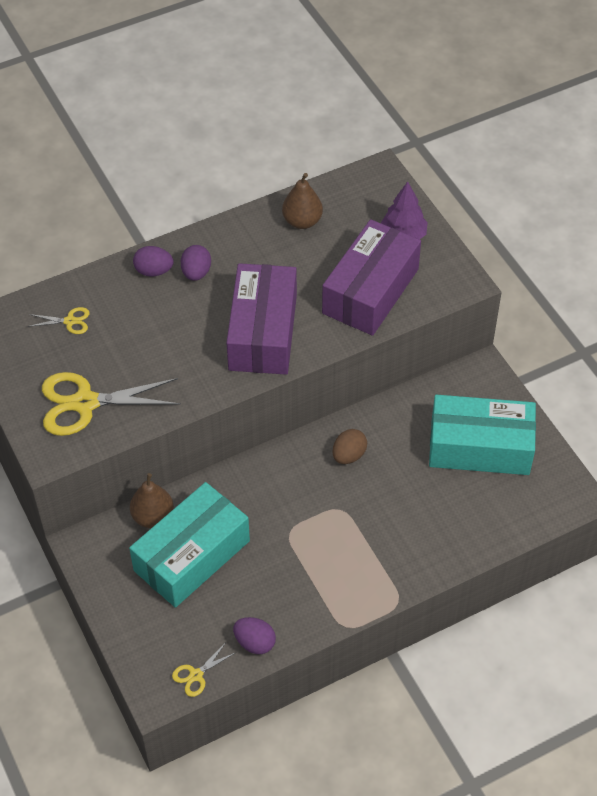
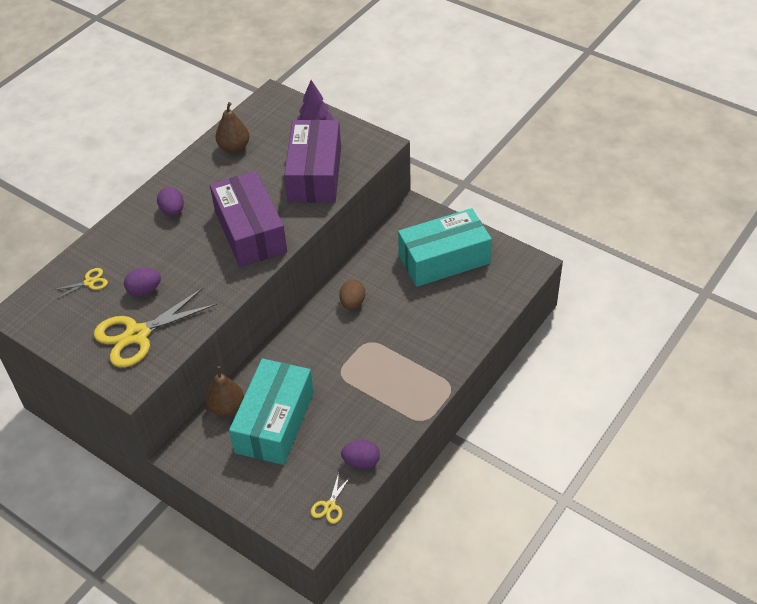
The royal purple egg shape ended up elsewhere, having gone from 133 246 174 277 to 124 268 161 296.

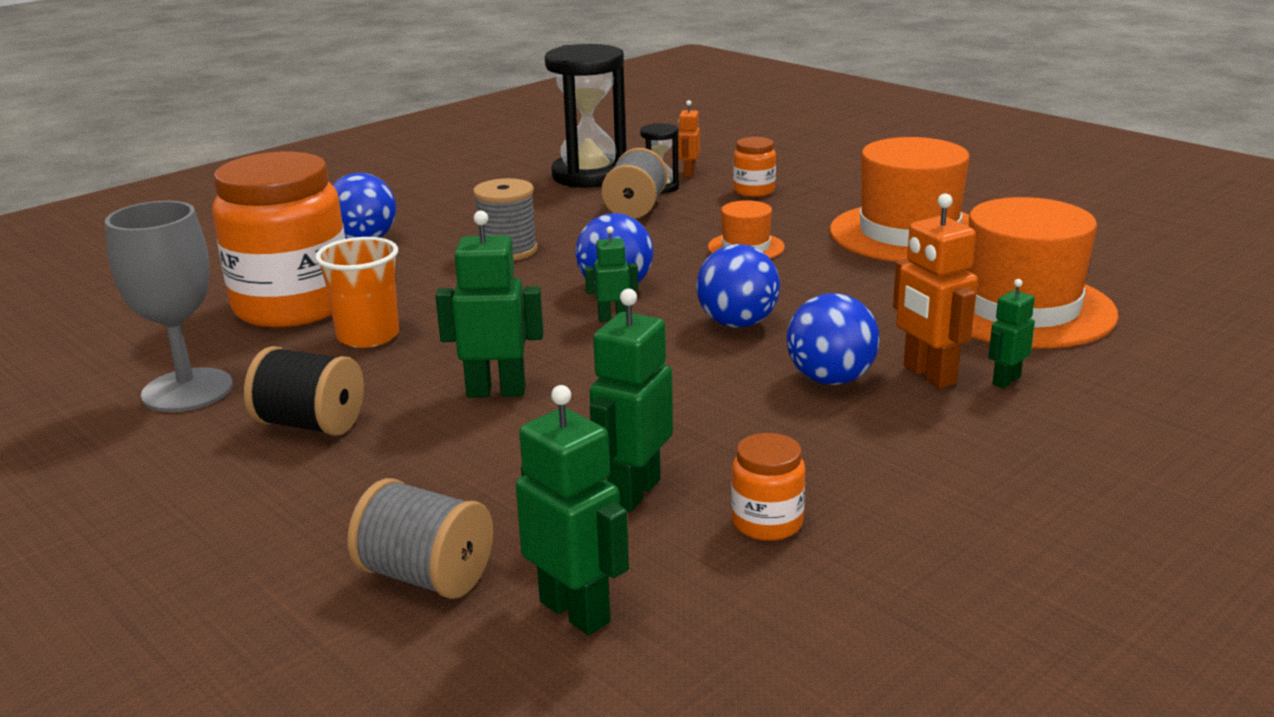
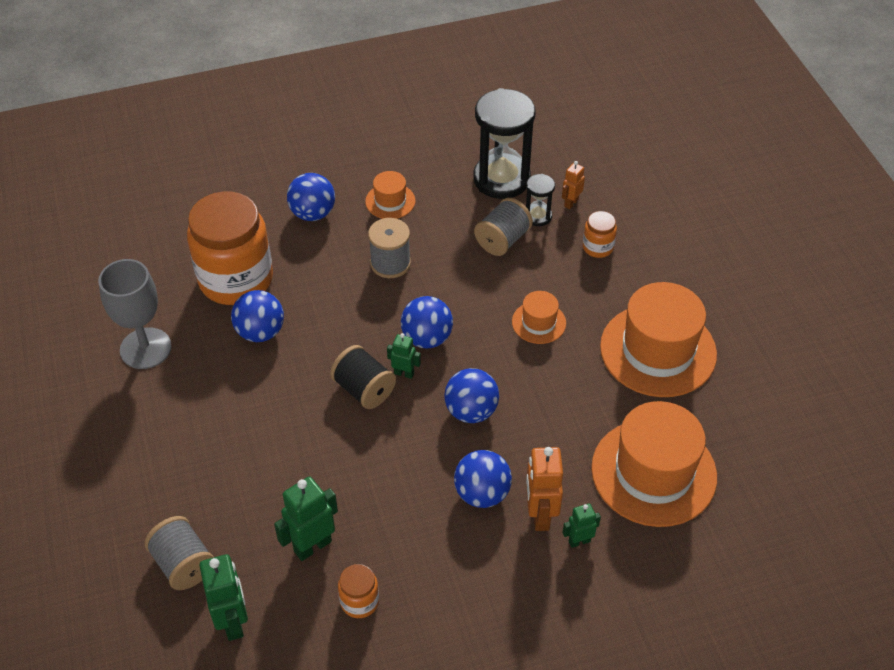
Where the orange cup stood at 315 237 399 348, the blue sphere came to stand at 231 290 284 342. The ebony reel of thread ended up elsewhere, having gone from 244 346 364 436 to 330 345 396 409. The second view gained the orange hat at 365 171 416 219. The second view lost the emerald robot figure at 435 211 544 398.

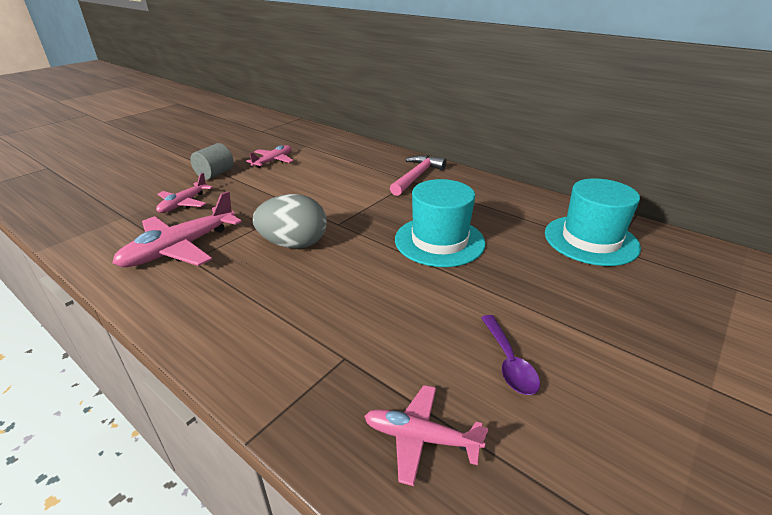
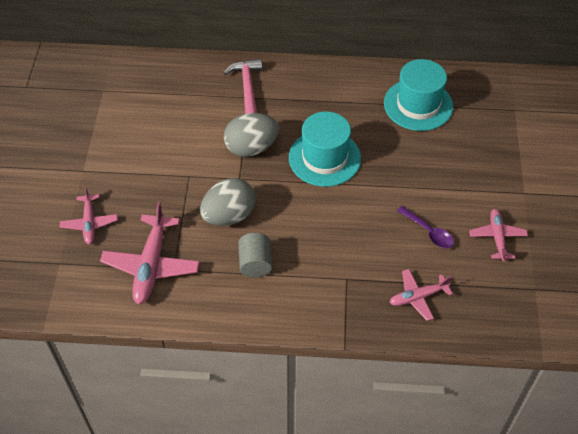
The second view gained the grey egg shape at 224 113 279 157. The grey cylinder shape ended up elsewhere, having gone from 190 143 234 180 to 238 233 272 277. The rosy plane ended up elsewhere, having gone from 246 145 294 168 to 469 209 528 262.

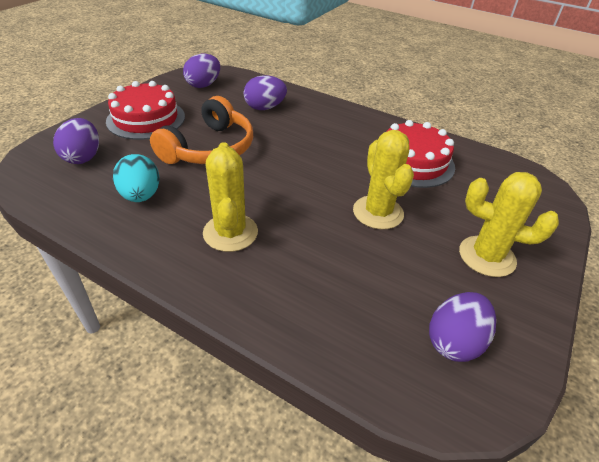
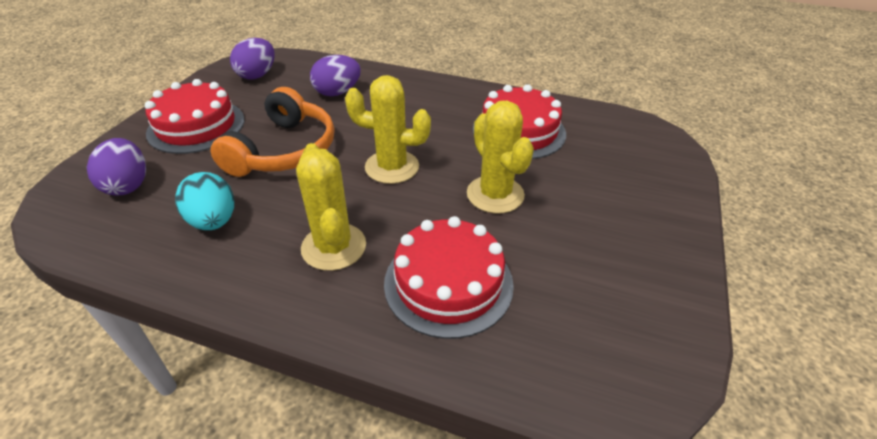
The golden prickly plant ended up elsewhere, having gone from 459 172 559 277 to 345 75 431 184. The second view gained the red cake at 384 216 514 339. The second view lost the royal purple egg shape at 429 292 496 362.

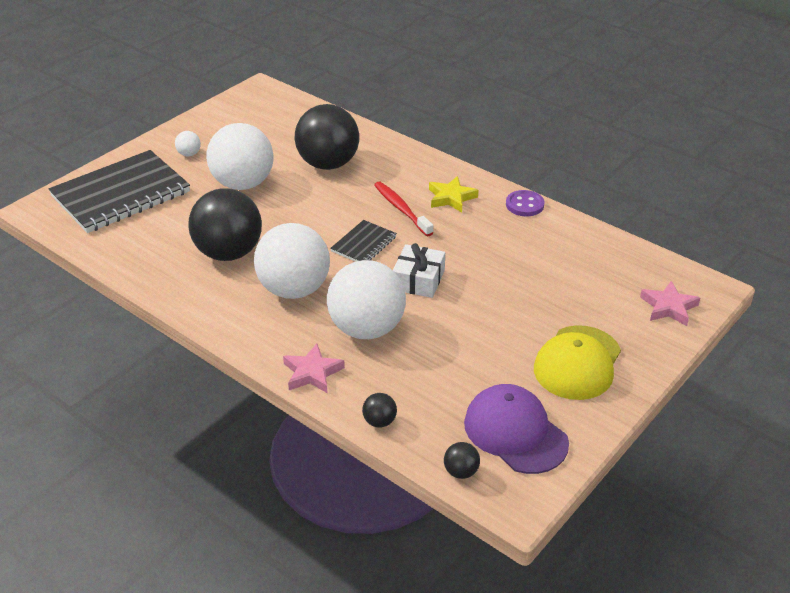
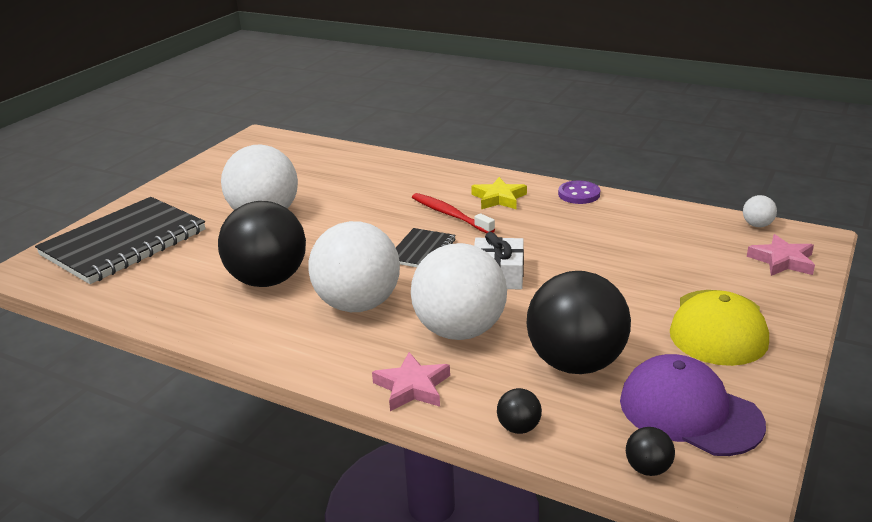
The ebony sphere ended up elsewhere, having gone from 295 104 359 170 to 526 271 631 374. The pure white sphere ended up elsewhere, having gone from 175 131 201 156 to 743 195 777 227.

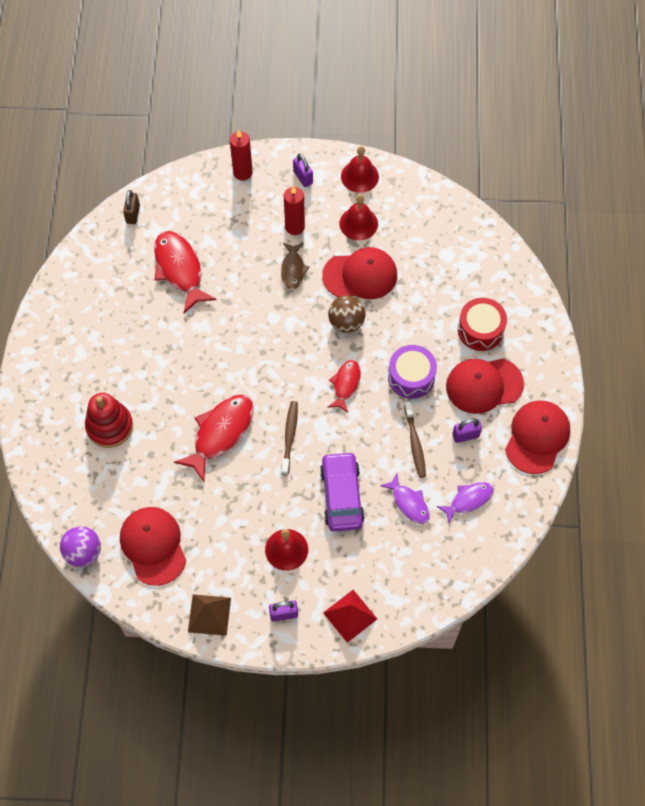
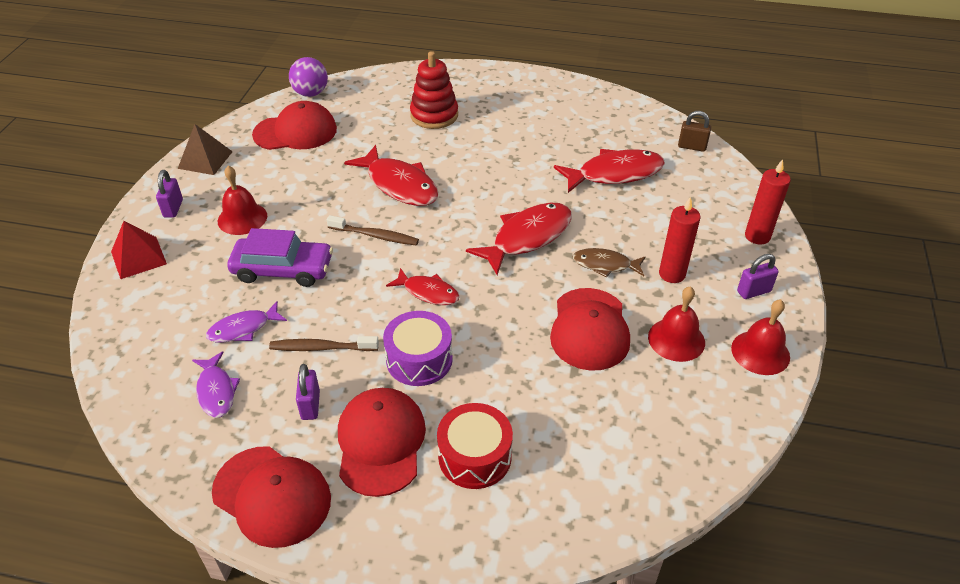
The second view gained the red fish figure at 466 203 572 275. The second view lost the brown sphere at 328 295 365 333.

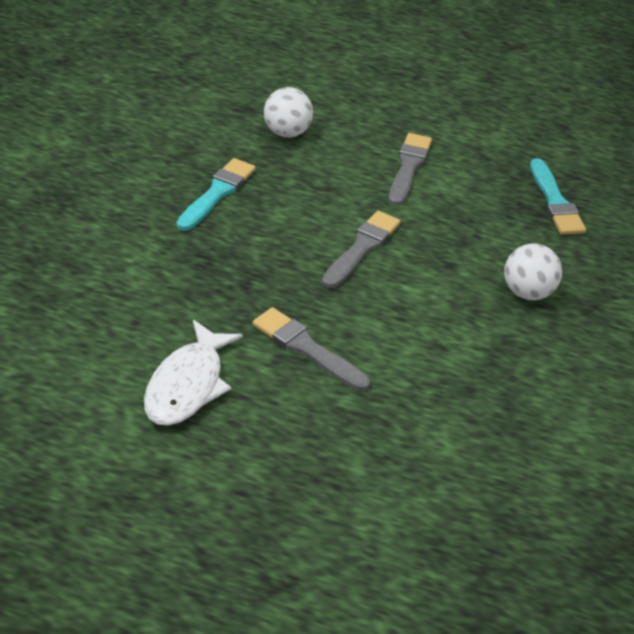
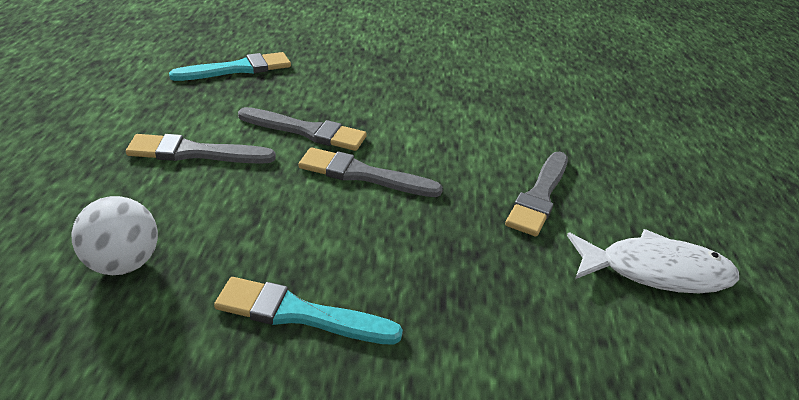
The second view gained the grey paintbrush at 238 107 367 151. The second view lost the pure white sphere at 504 243 562 300.

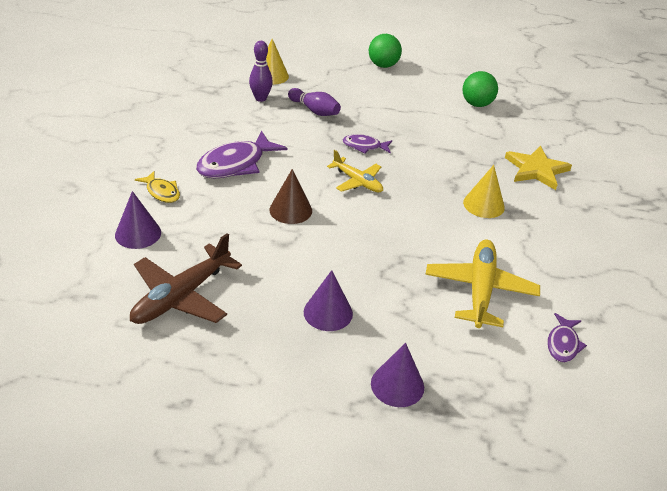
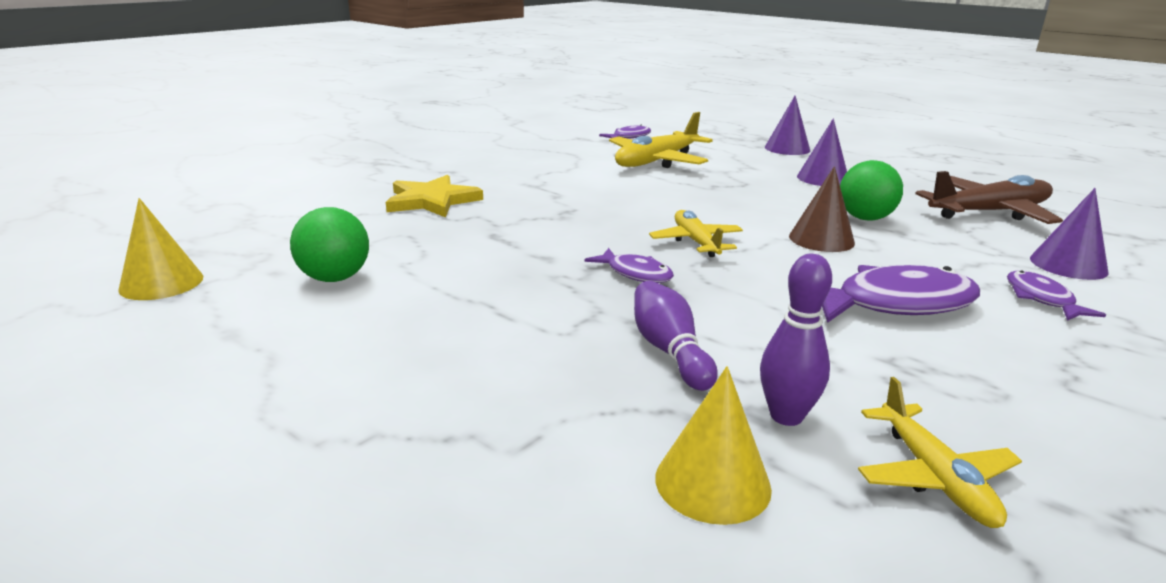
The golden cone shape ended up elsewhere, having gone from 463 165 505 218 to 118 198 203 300. The emerald sphere ended up elsewhere, having gone from 369 34 402 68 to 840 160 903 220. The second view gained the golden plane at 858 377 1022 528. What was the golden fish figure at 135 171 180 203 turned into the royal purple fish figure at 1007 271 1106 321.

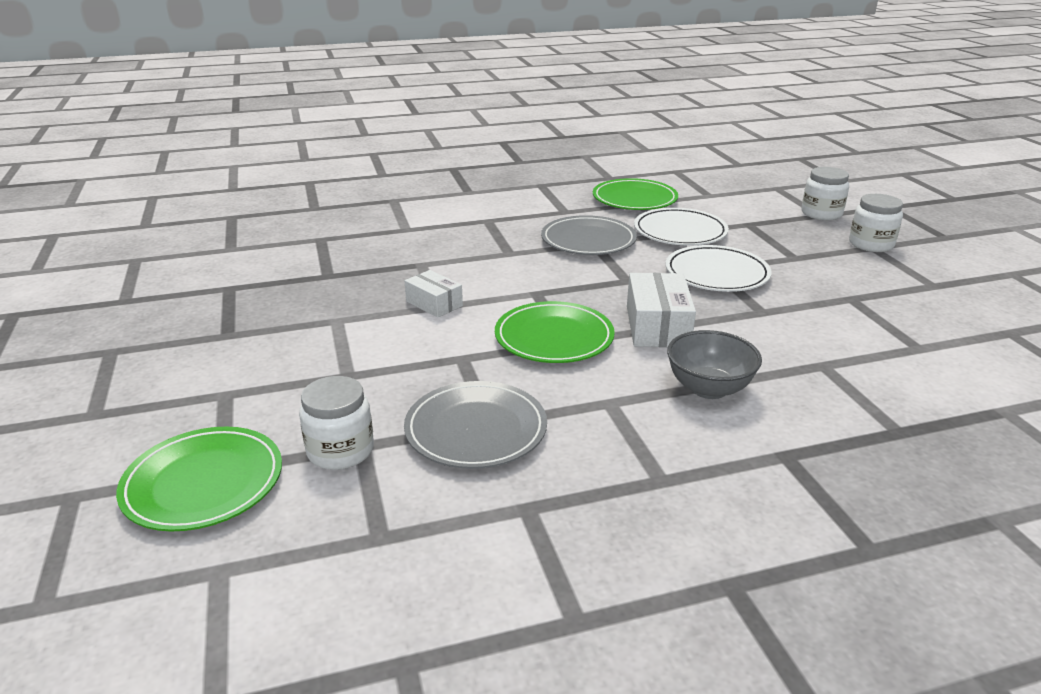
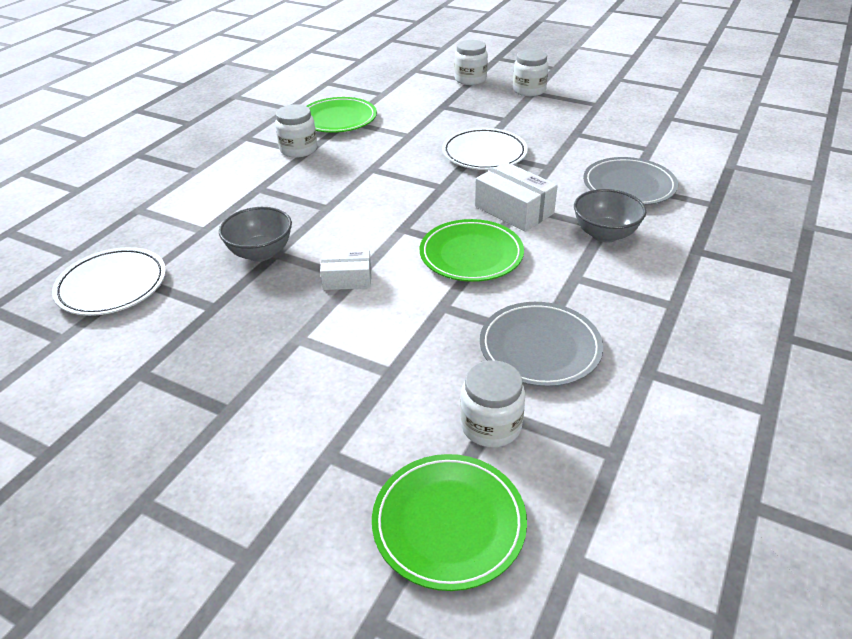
The pure white flat dish ended up elsewhere, having gone from 634 208 729 245 to 52 247 166 316. The second view gained the grey serving bowl at 219 207 292 262. The second view gained the pure white jar at 275 104 317 158. The grey flat dish ended up elsewhere, having gone from 541 215 637 255 to 583 157 678 205.

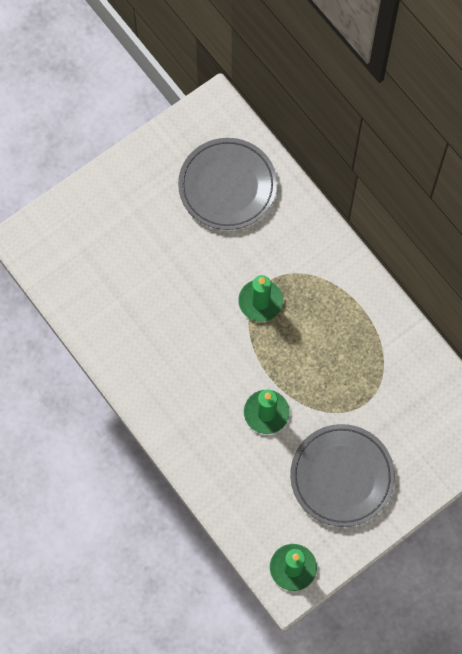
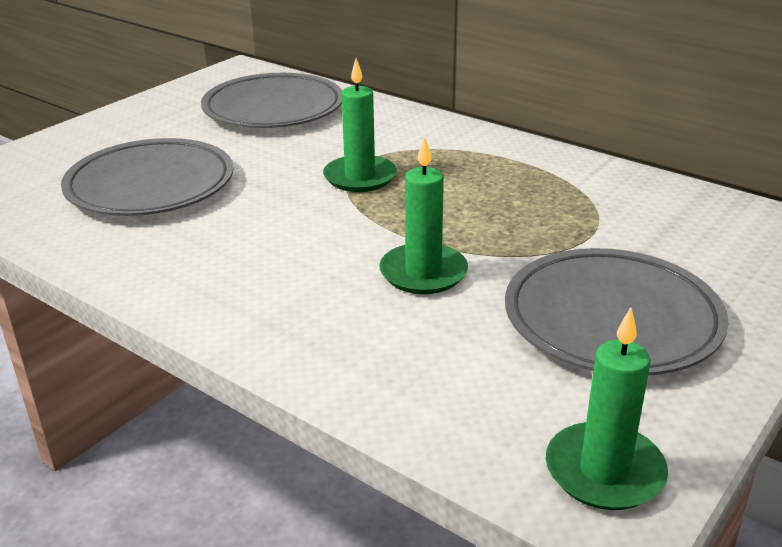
The second view gained the grey flat dish at 61 138 234 216.

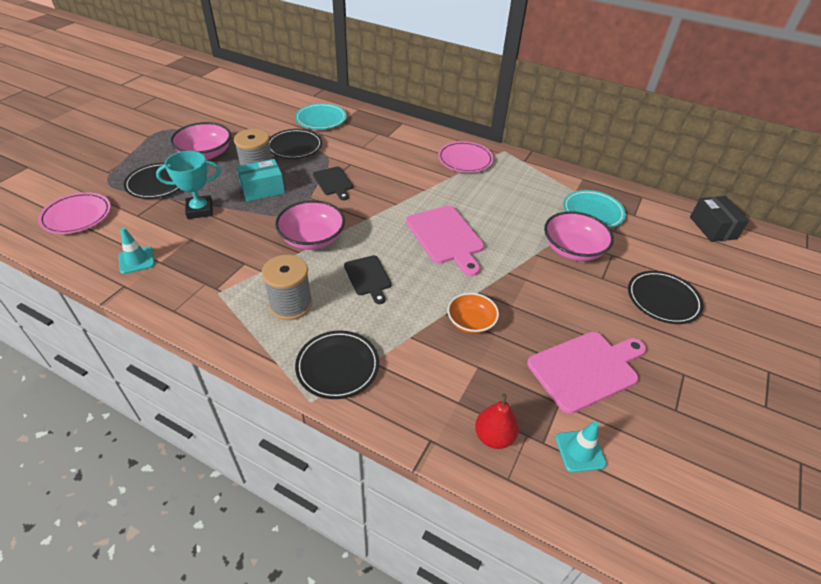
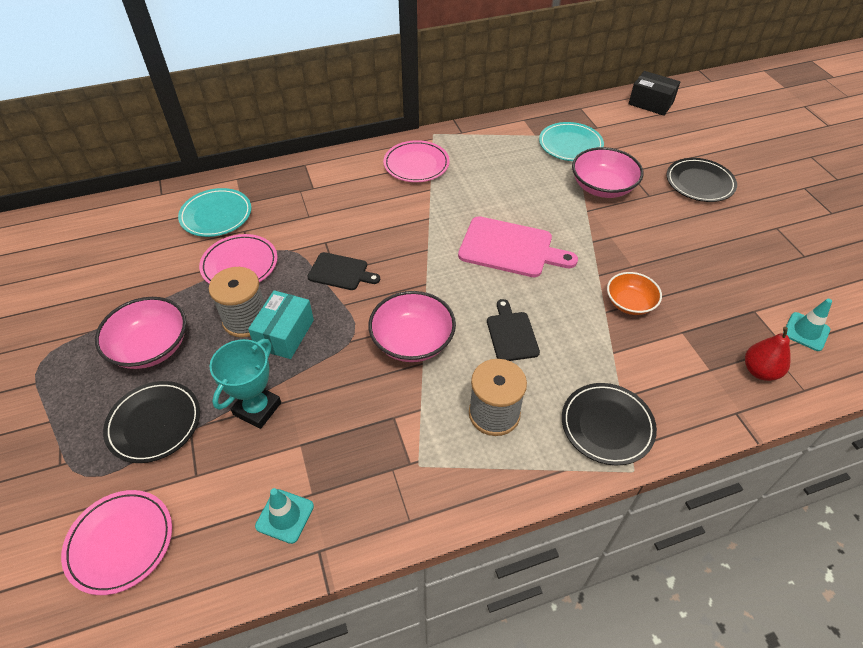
What was the ebony flat dish at 269 129 322 159 turned into the rosy flat dish at 199 234 277 284. The ebony chopping board at 344 255 391 304 ended up facing another way, 120 degrees counterclockwise from before. The second view lost the rosy chopping board at 527 332 646 414.

